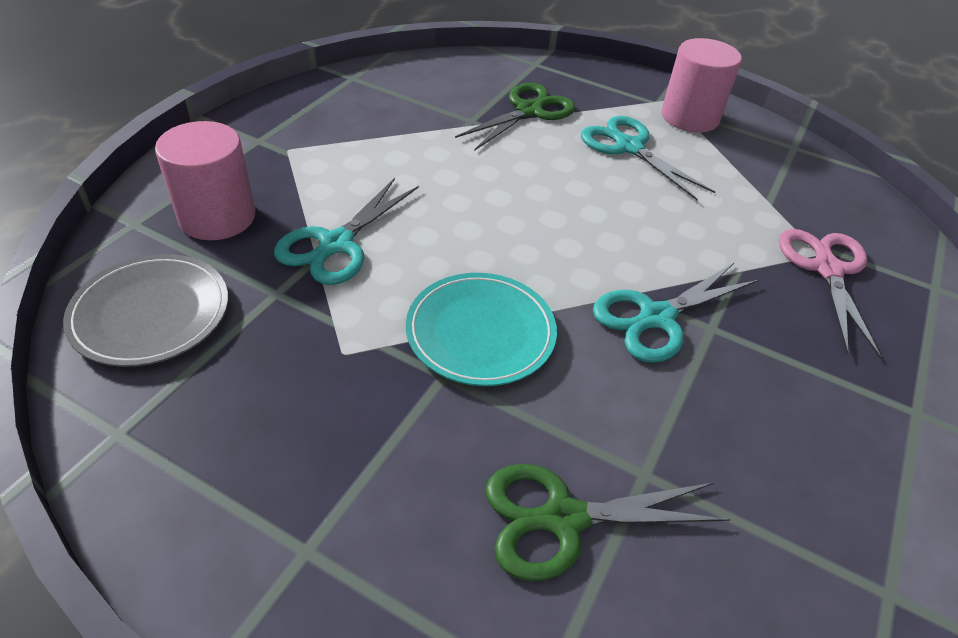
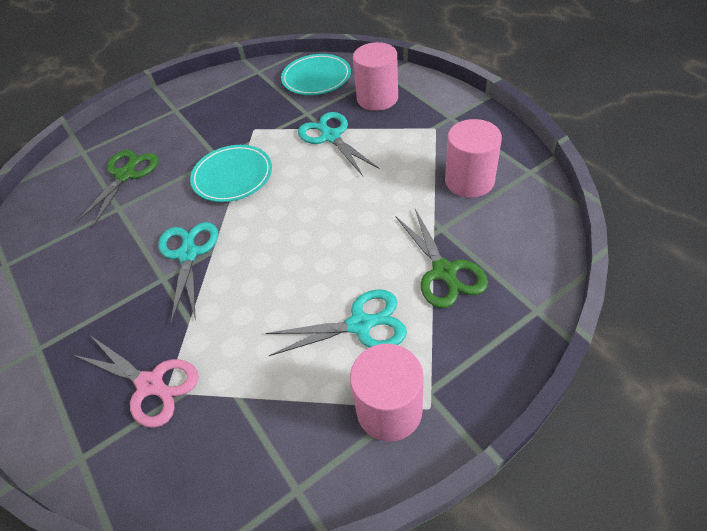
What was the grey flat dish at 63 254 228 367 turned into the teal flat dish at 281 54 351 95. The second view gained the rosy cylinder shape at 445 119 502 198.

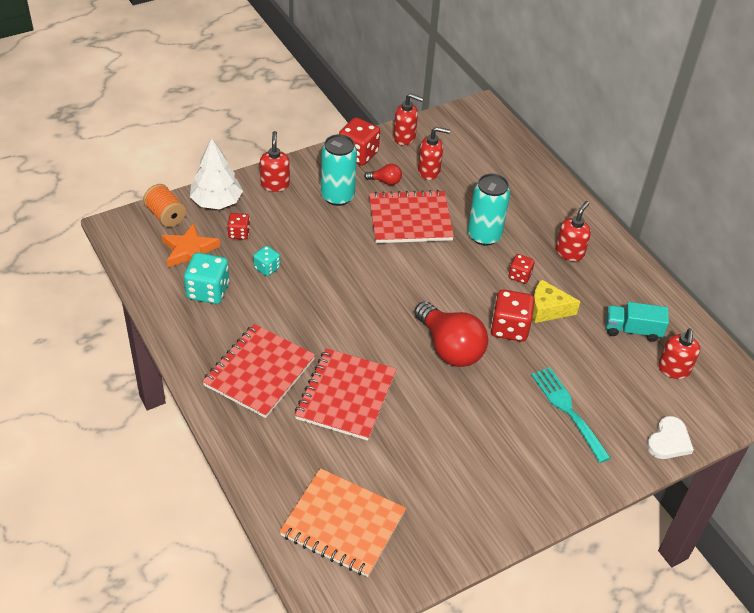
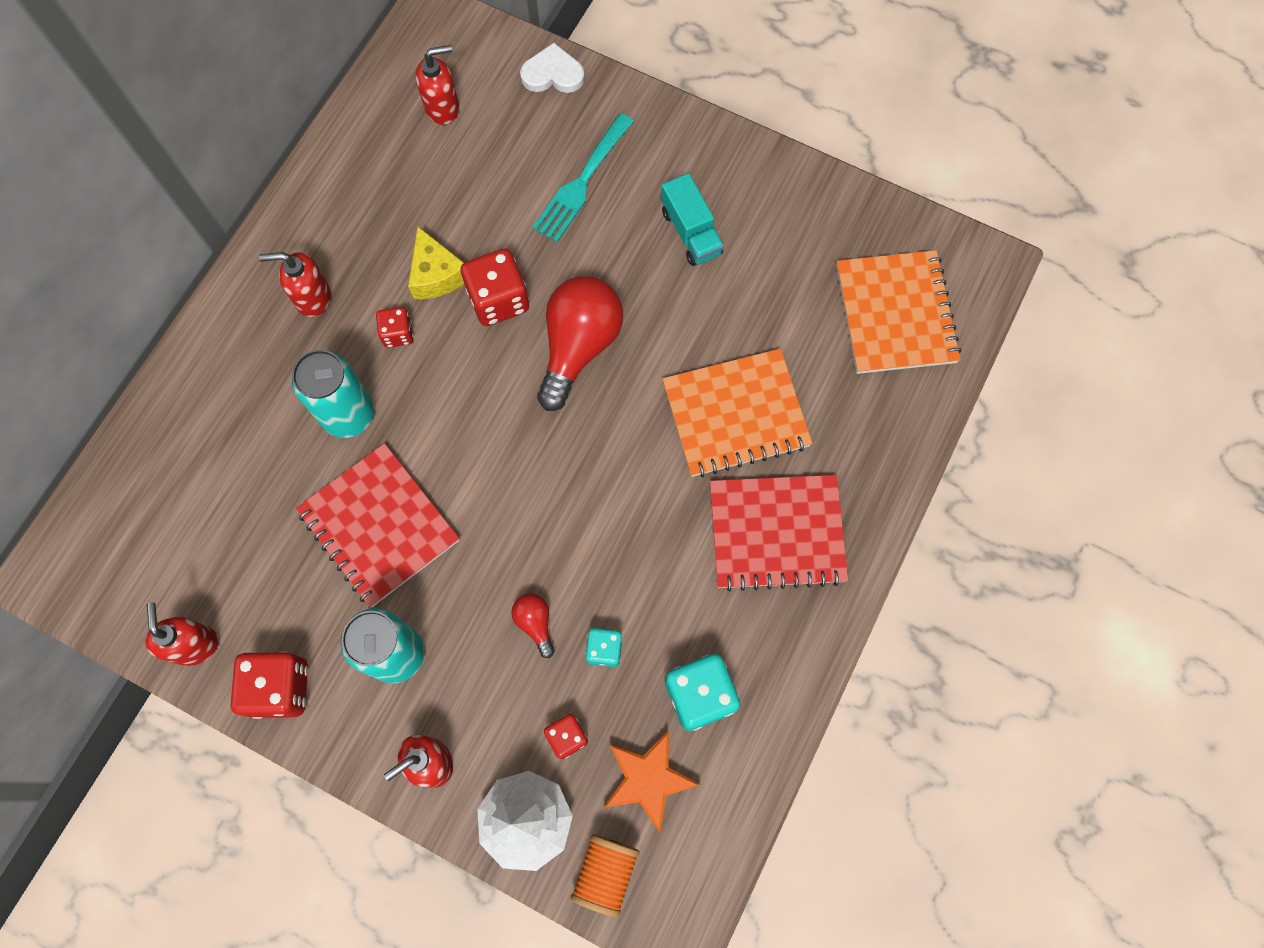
The red bulb ended up elsewhere, having gone from 364 164 402 185 to 511 594 555 658. The teal lorry ended up elsewhere, having gone from 606 302 669 342 to 661 173 724 266. What was the red exercise book at 295 348 397 441 turned into the orange exercise book at 663 349 812 477. The second view lost the red soap pump at 418 127 450 180.

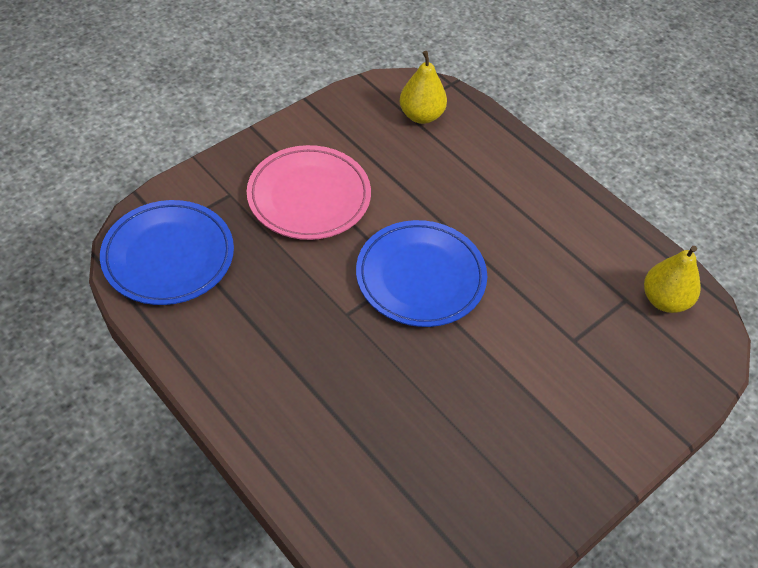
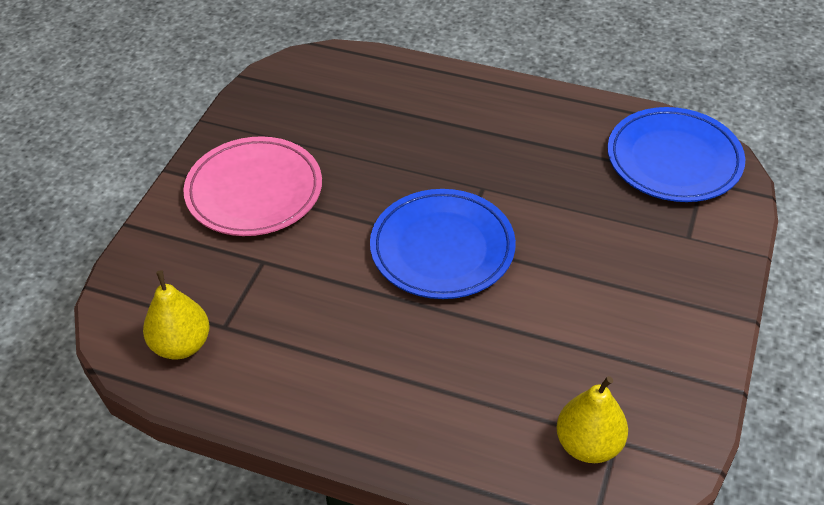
The rosy flat dish ended up elsewhere, having gone from 247 145 371 240 to 183 136 322 236.

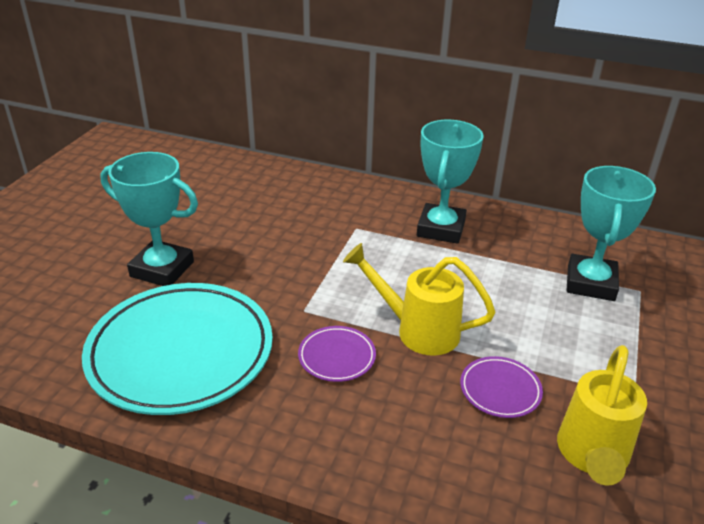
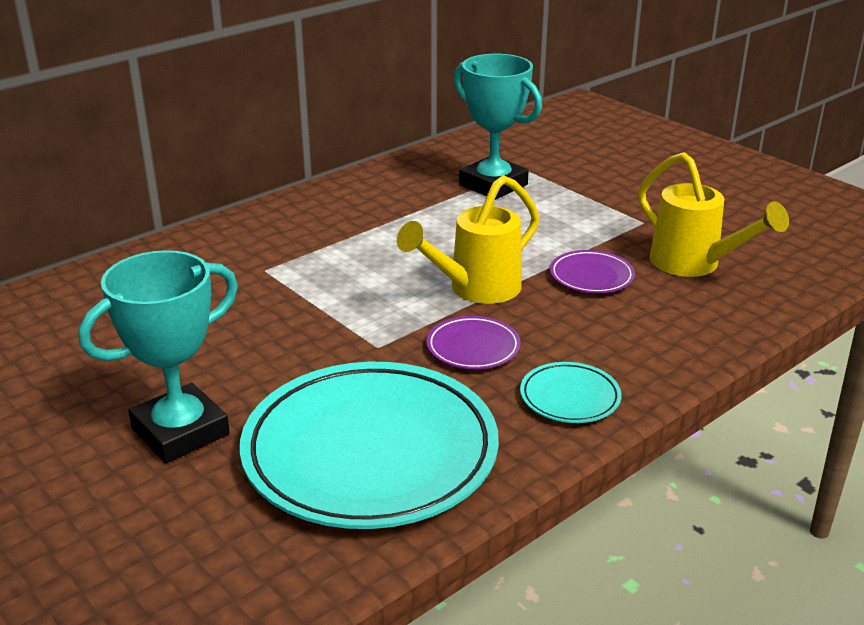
The second view gained the teal flat dish at 520 362 622 423. The second view lost the teal award cup at 417 120 483 244.

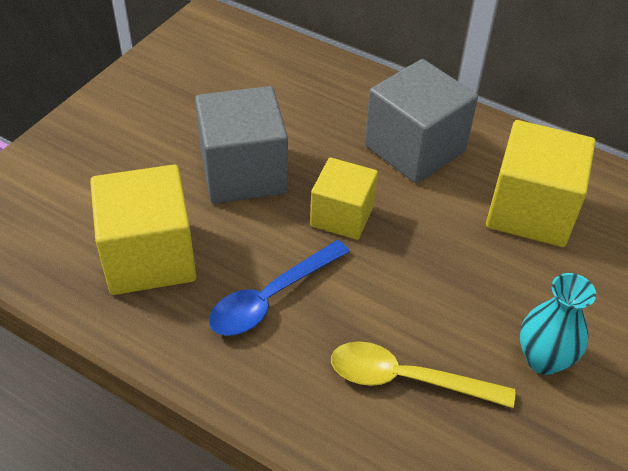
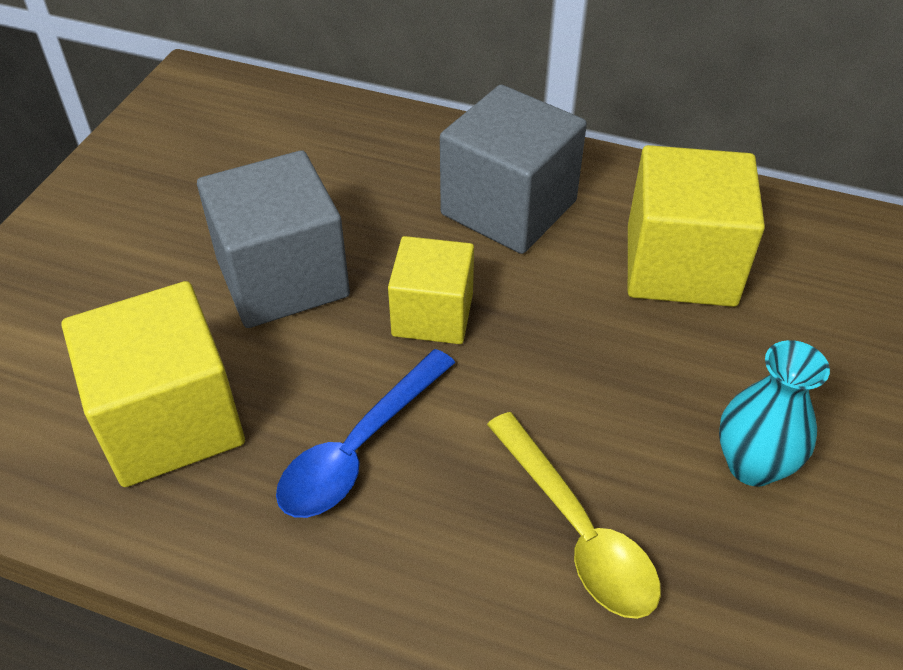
The golden teaspoon at 331 341 515 408 ended up facing another way, 120 degrees counterclockwise from before.

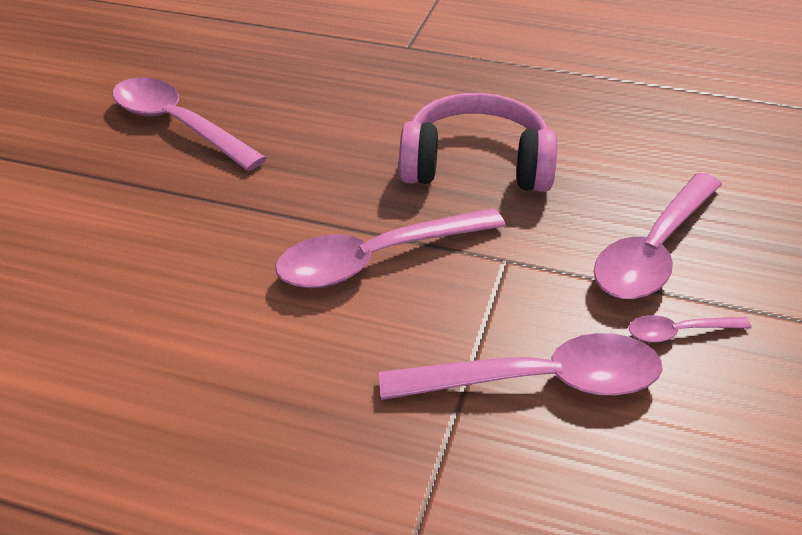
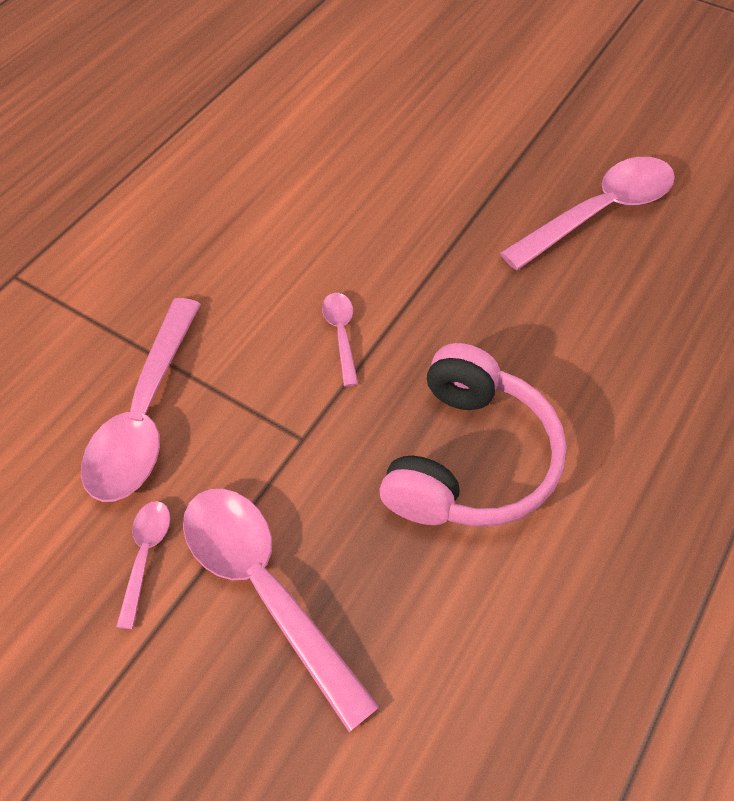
The size of the rosy teaspoon at 275 208 506 288 changed by a factor of 0.48.

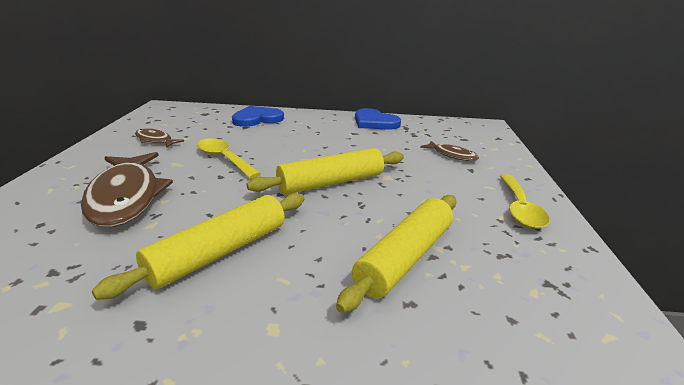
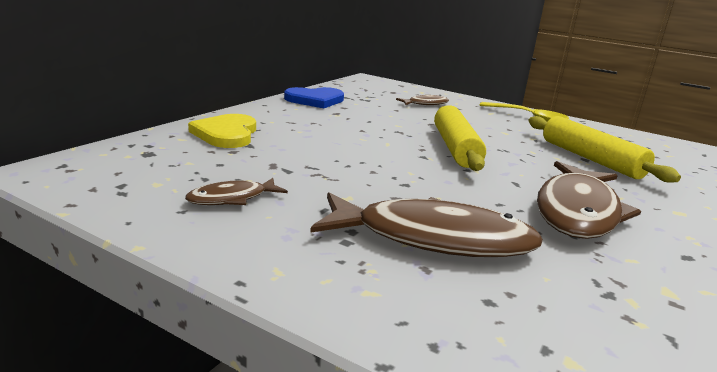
What was the blue heart at 232 106 284 127 turned into the golden heart at 188 114 256 148. Where the golden dough roller stood at 92 193 305 300, the brown fish figure came to stand at 537 161 641 239. The second view lost the golden teaspoon at 197 138 261 179.

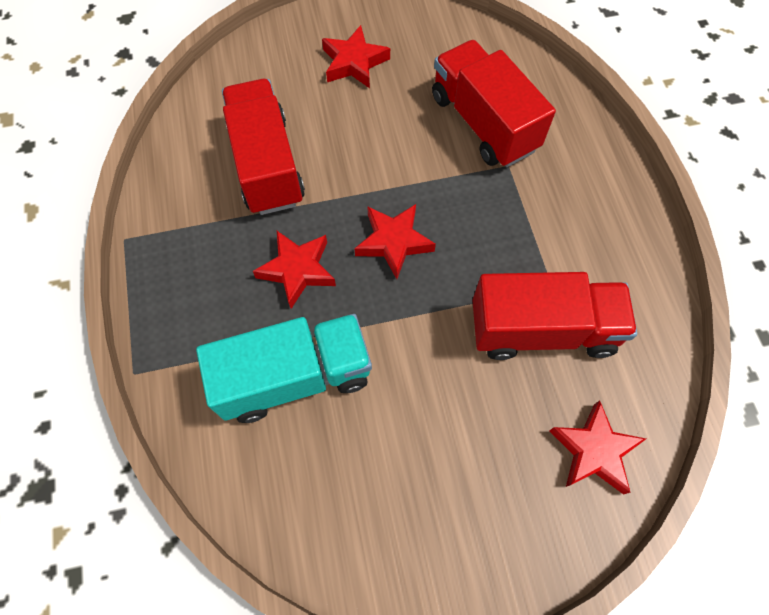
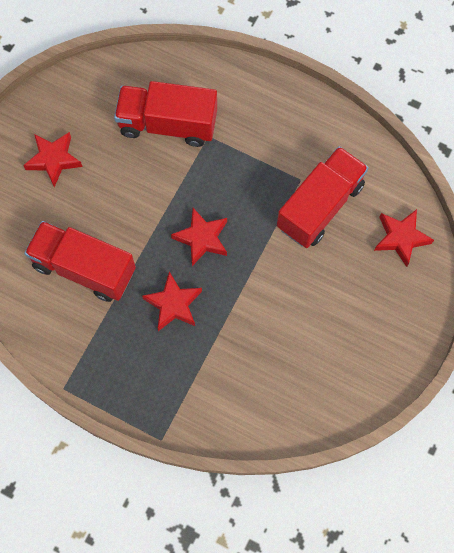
The second view lost the teal lorry at 196 314 372 423.

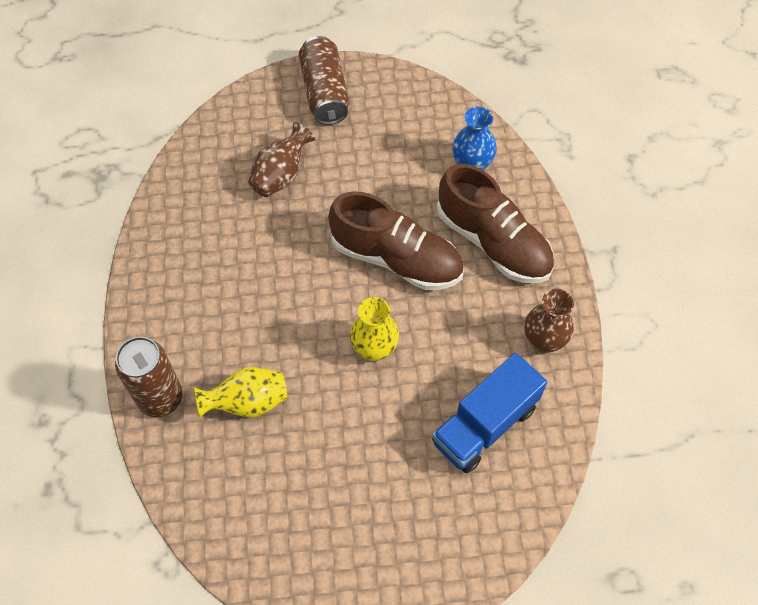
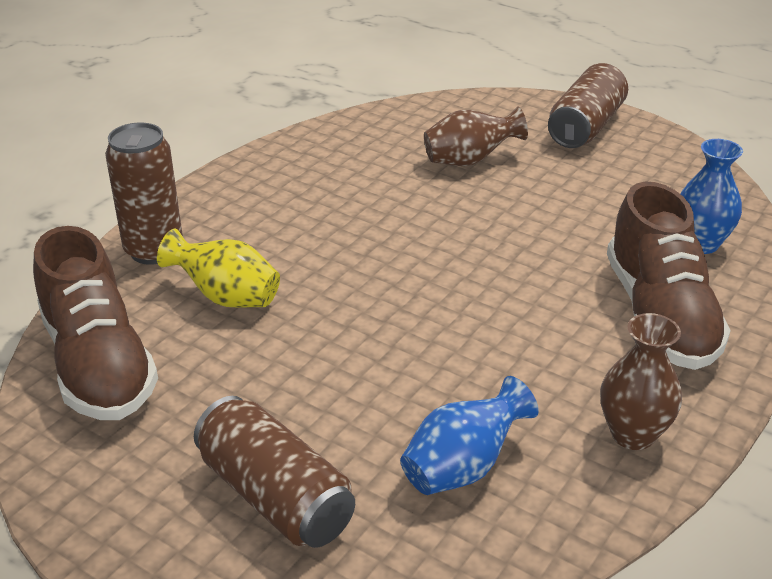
The brown shoe ended up elsewhere, having gone from 328 191 464 290 to 33 226 158 420. The second view gained the brown soda can at 194 396 355 548. Where the blue lorry stood at 432 353 547 473, the blue flower vase came to stand at 400 376 539 495. The second view lost the golden flower vase at 350 297 399 362.

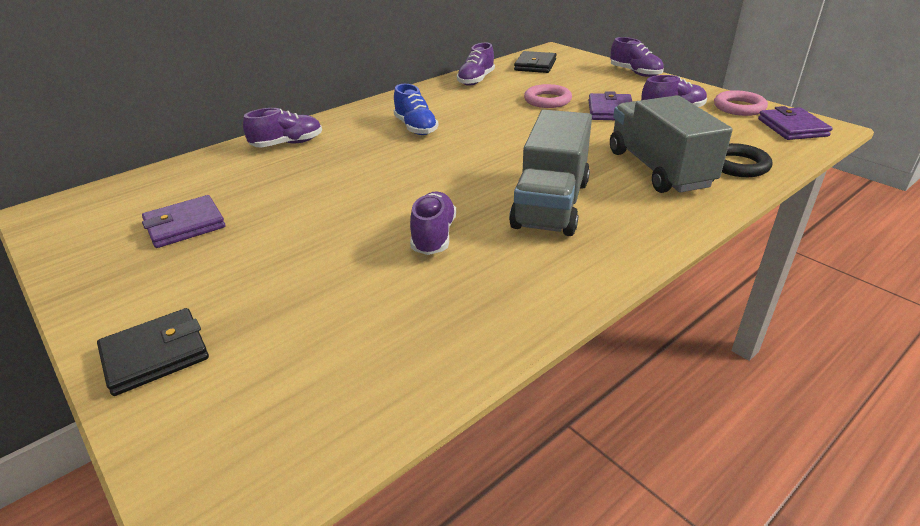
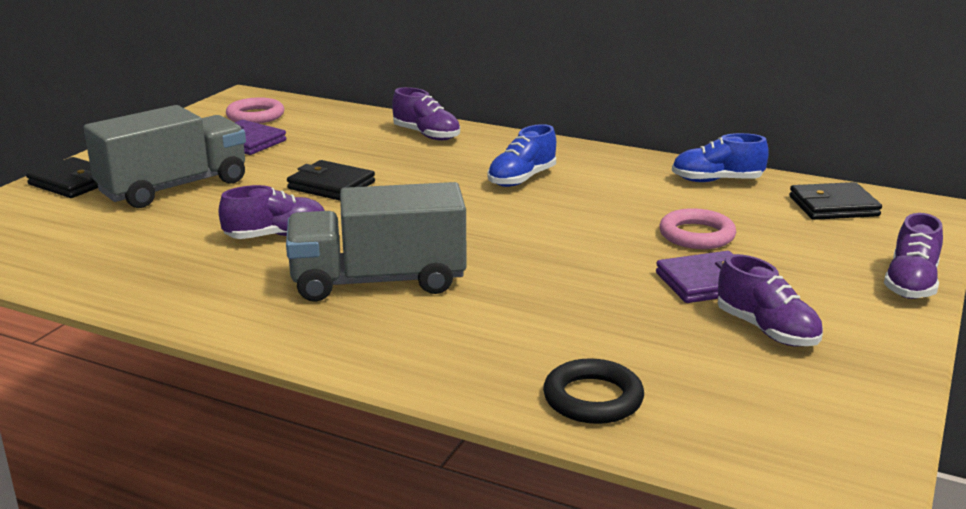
The grey lorry ended up elsewhere, having gone from 610 95 732 193 to 84 105 246 208. The rosy torus ended up elsewhere, having gone from 714 90 768 116 to 226 97 284 123. The second view gained the ebony billfold at 287 160 375 201. What was the royal purple shoe at 457 43 495 86 turned into the blue shoe at 672 133 769 182. The second view lost the royal purple billfold at 758 106 832 140.

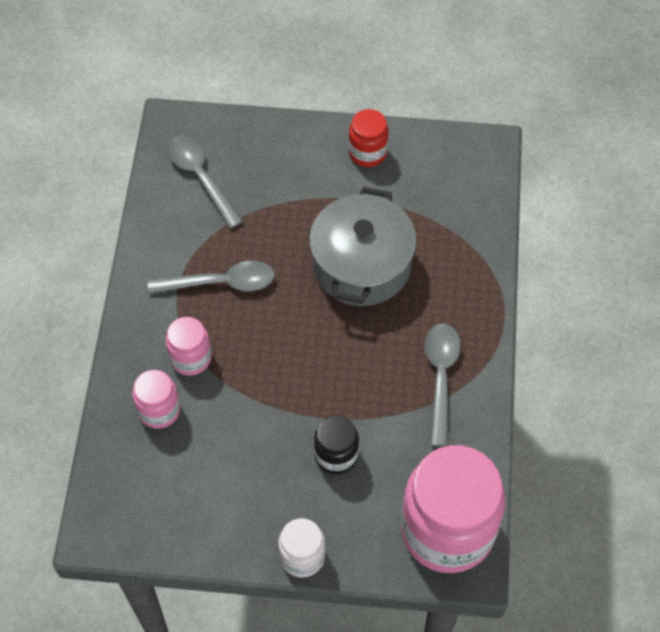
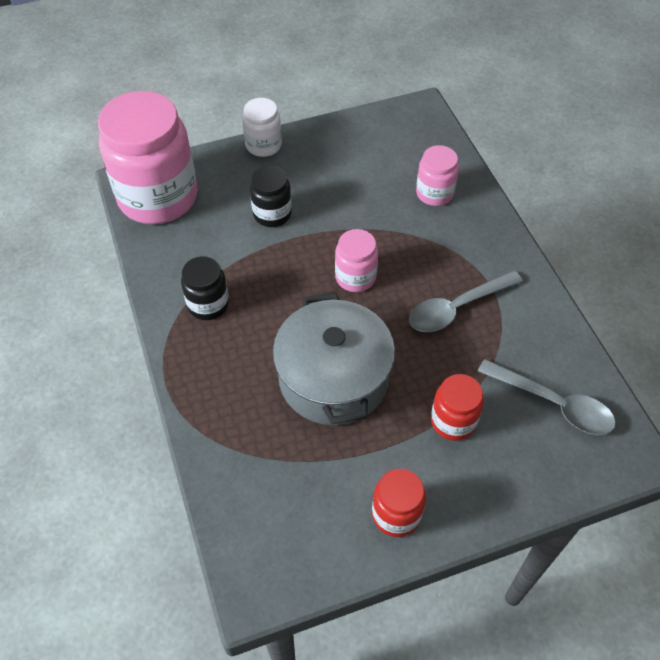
Where the grey teaspoon stood at 424 324 461 447, the ebony jar came to stand at 181 256 229 320. The rosy jar ended up elsewhere, having gone from 166 317 212 376 to 335 229 378 292. The second view gained the red jar at 431 374 484 441.

